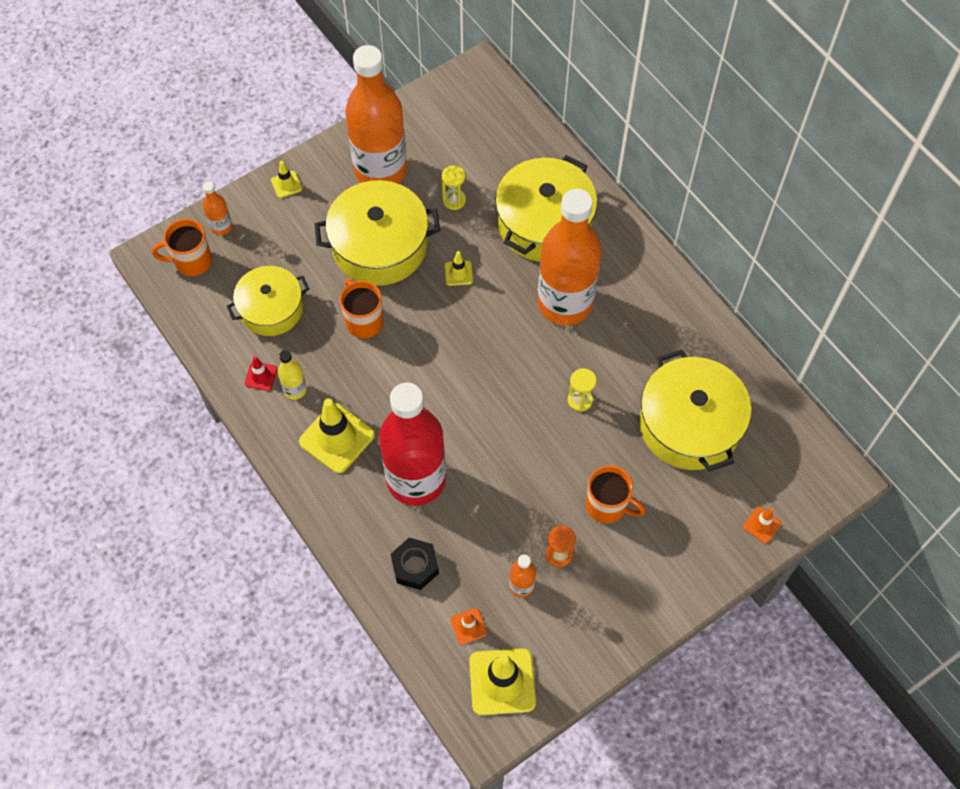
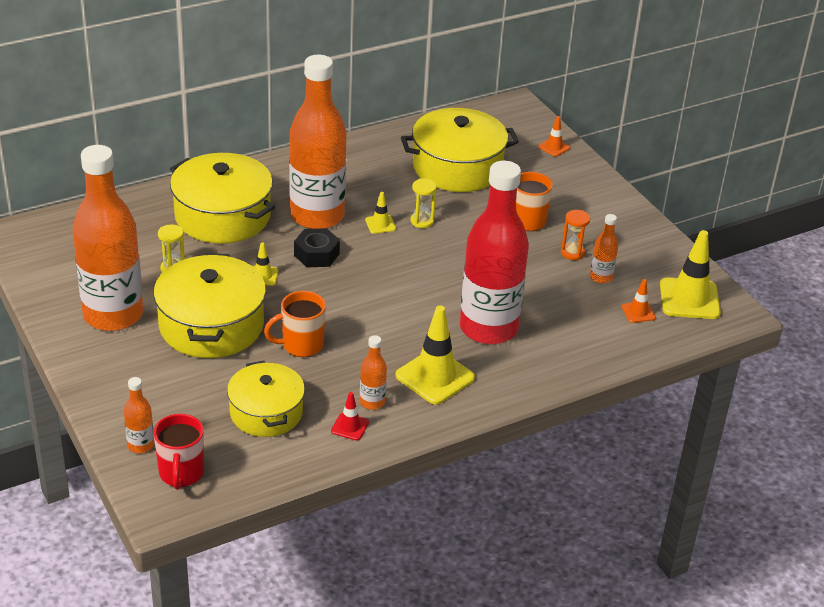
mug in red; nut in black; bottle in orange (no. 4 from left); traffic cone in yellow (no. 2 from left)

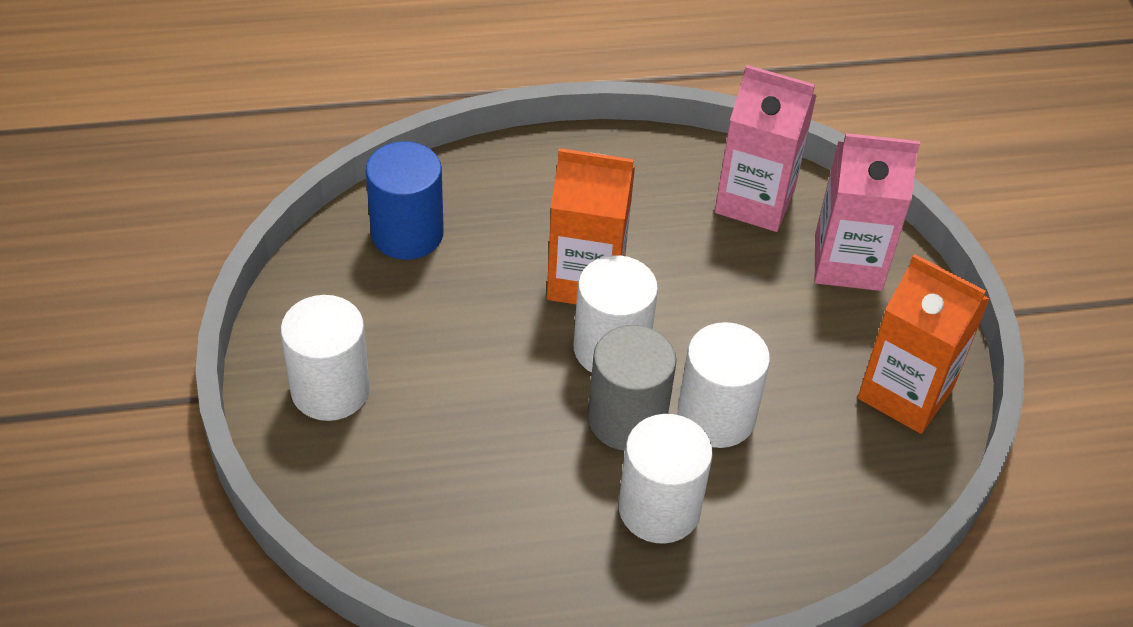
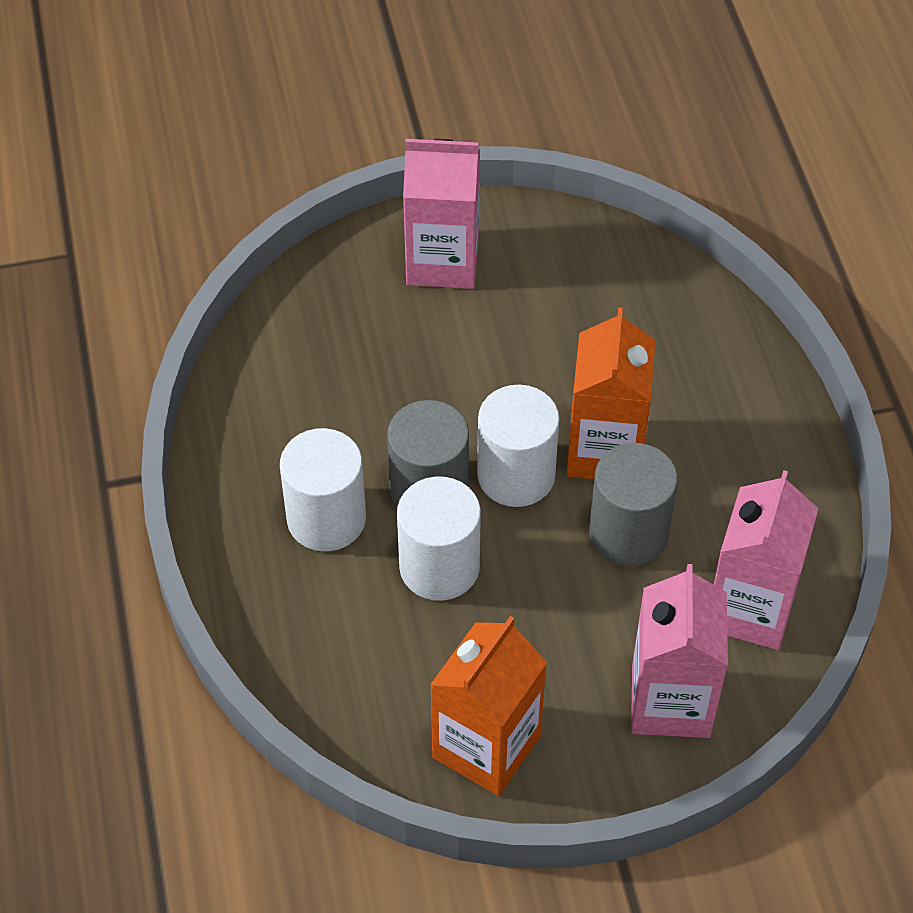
carton in pink (no. 1 from left); cylinder in grey (no. 2 from left); cylinder in blue

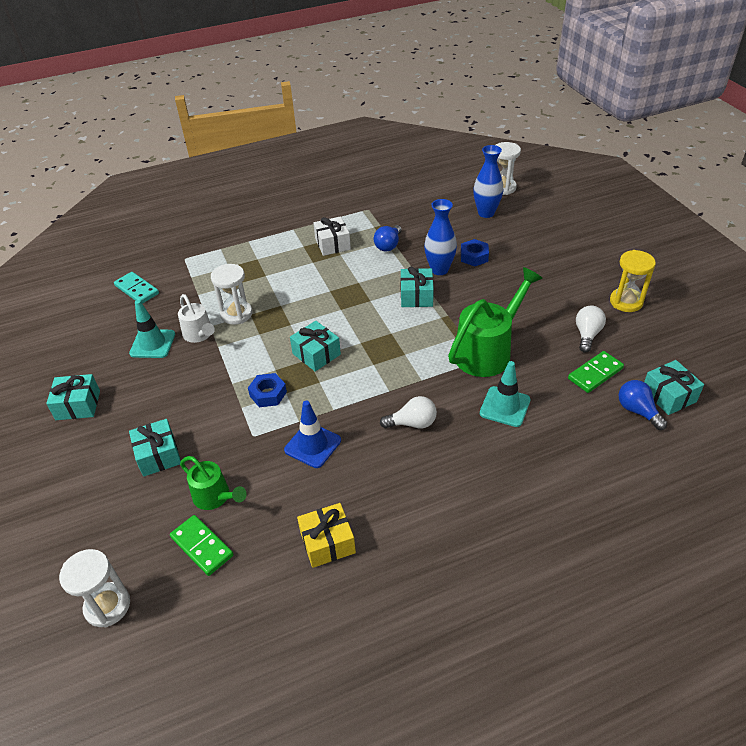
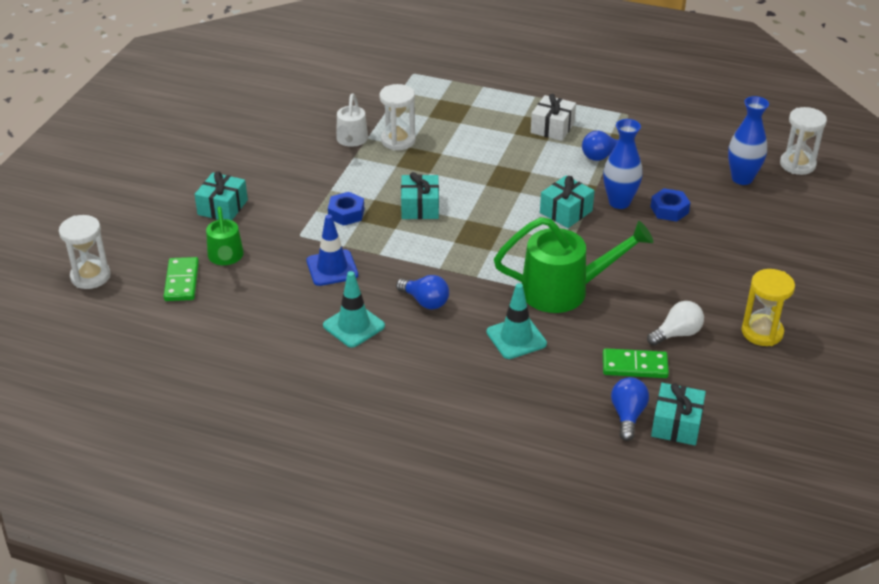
traffic cone in turquoise (no. 1 from left); light bulb in blue (no. 1 from left); gift in turquoise (no. 1 from left in the first image); domino in turquoise; gift in yellow

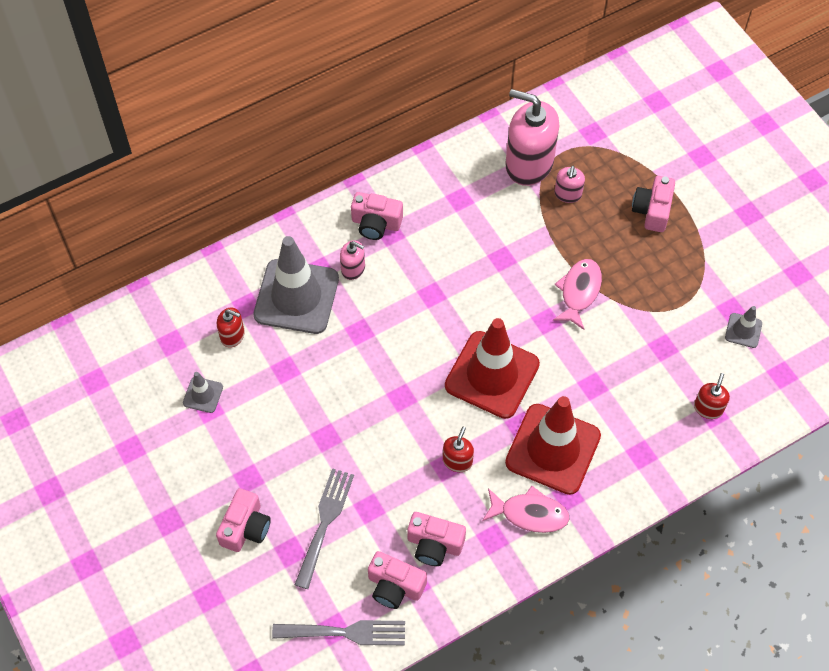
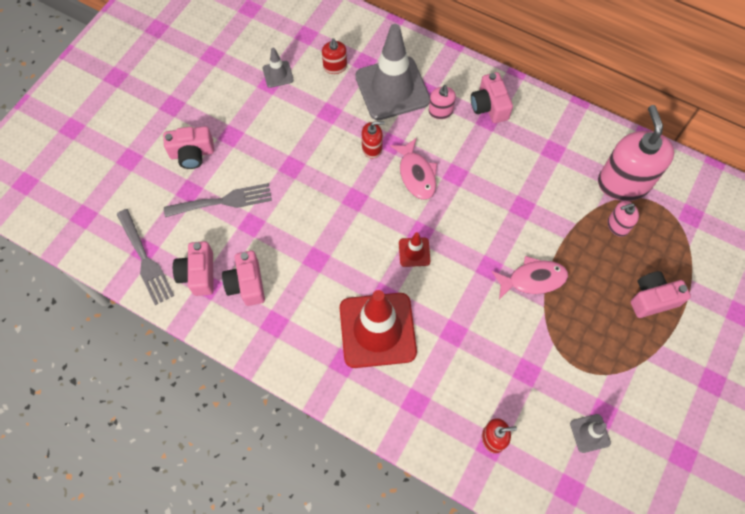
soap dispenser in red (no. 2 from left); fish in pink (no. 1 from left); traffic cone in red (no. 2 from left)

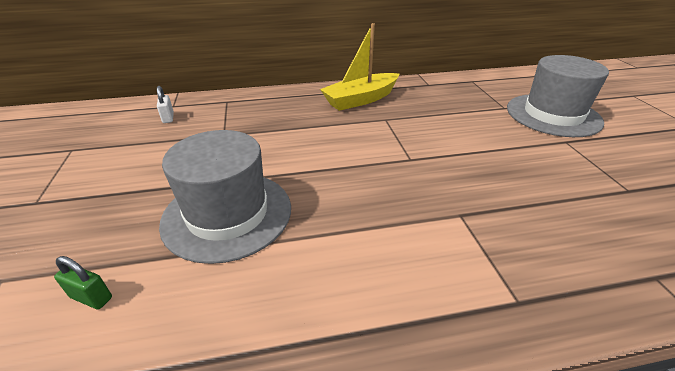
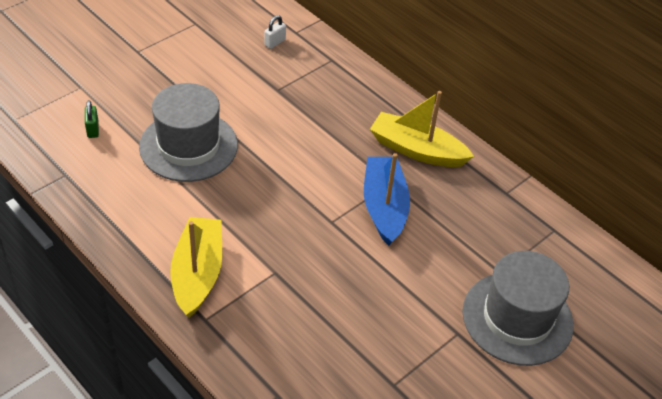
boat in yellow (no. 1 from left); boat in blue

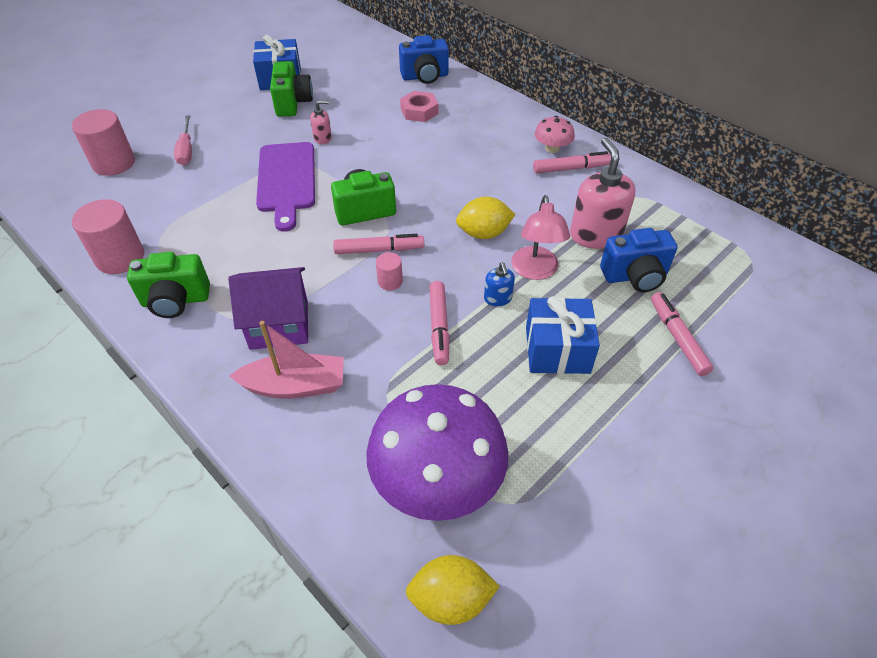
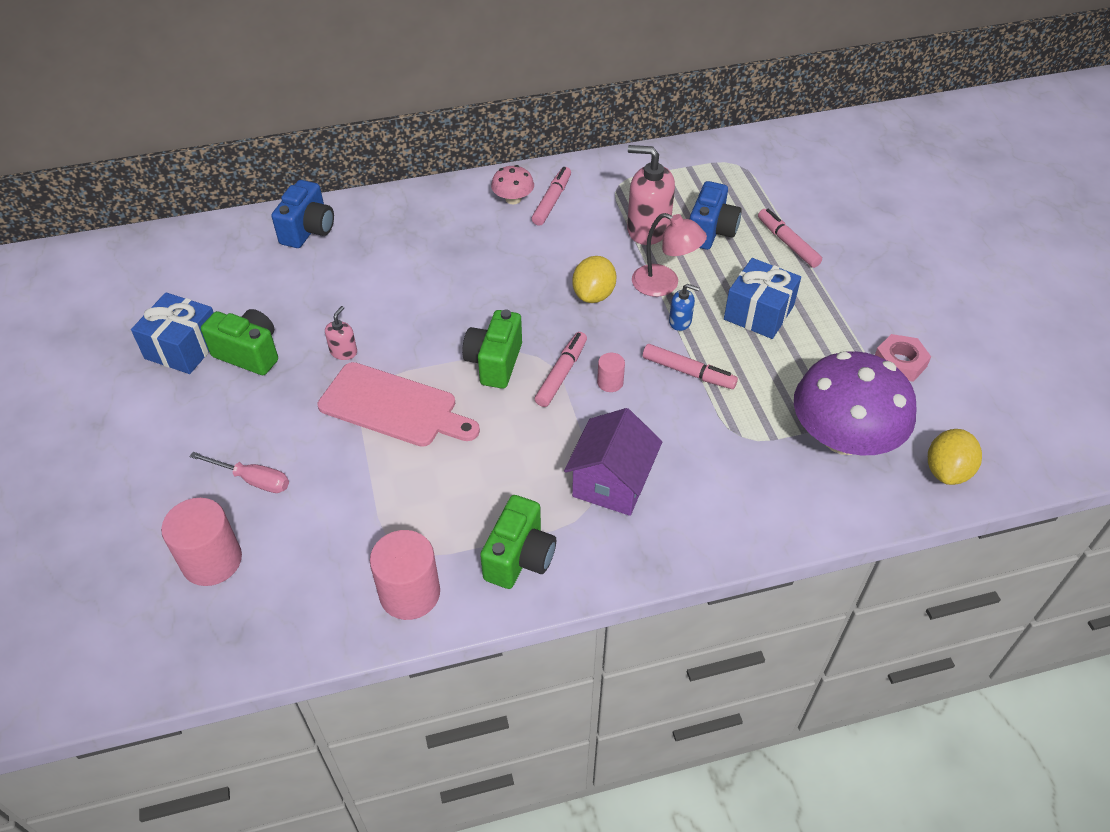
cutting board in pink; marker in pink (no. 4 from left); nut in pink; boat in pink

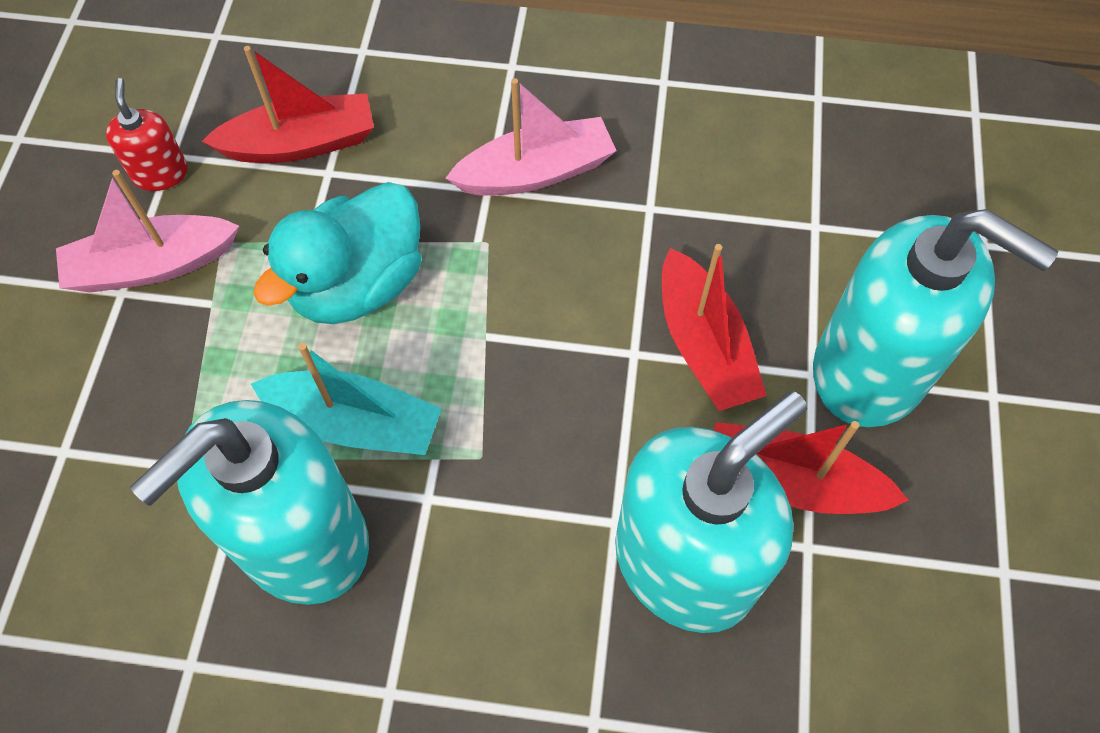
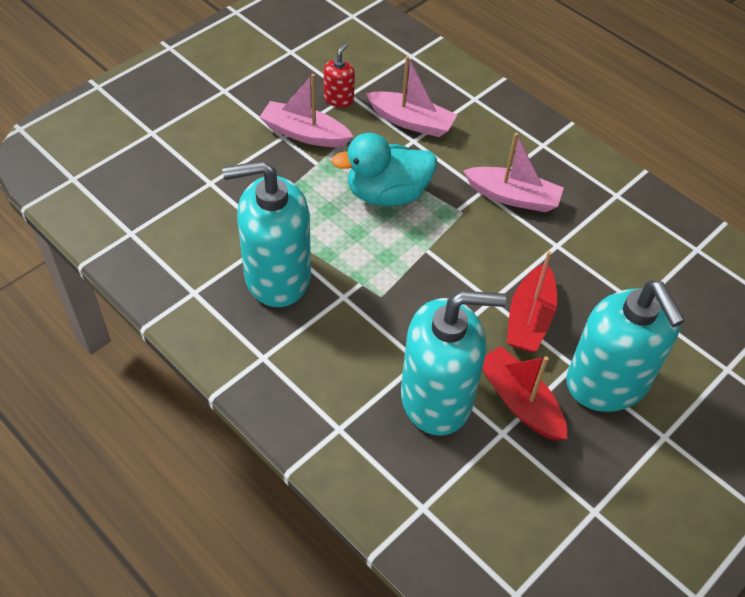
boat in pink (no. 2 from left); boat in turquoise

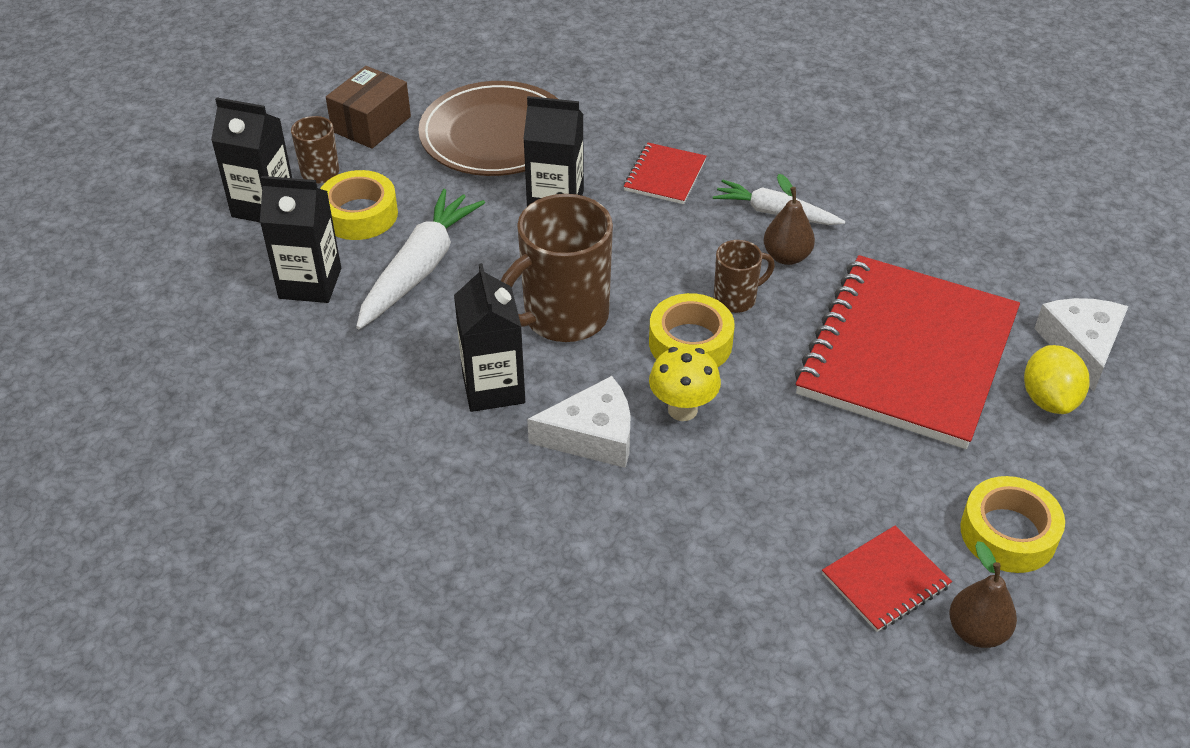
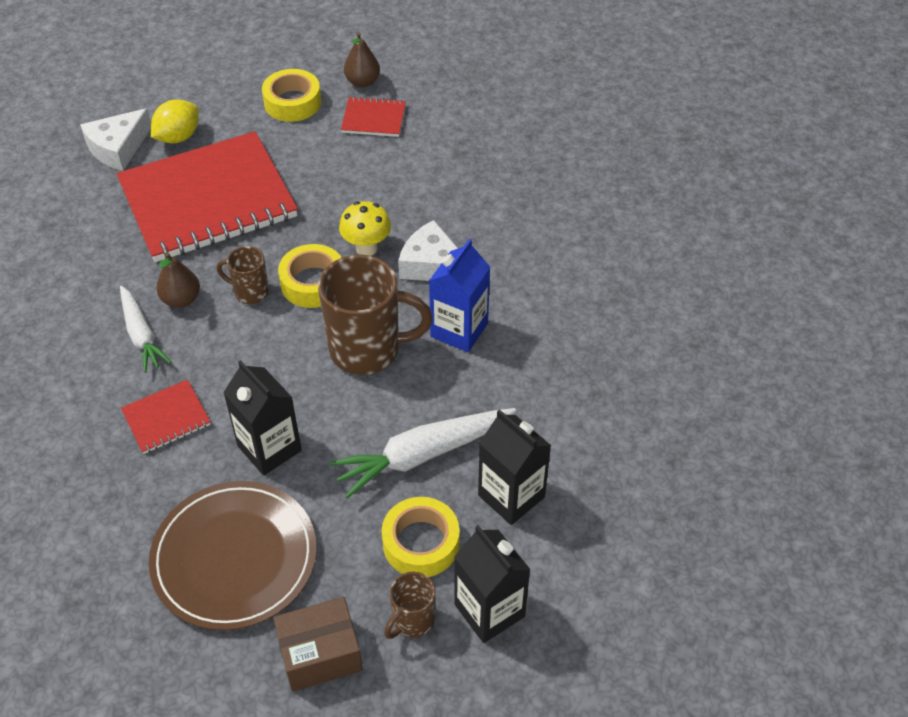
carton in blue

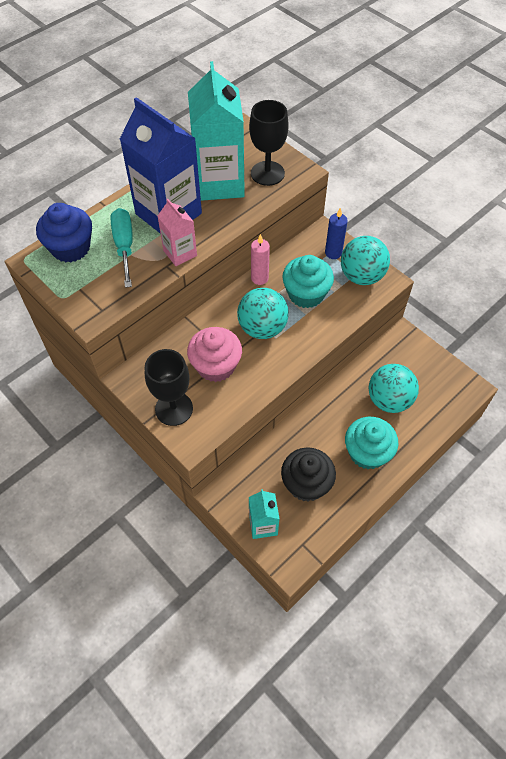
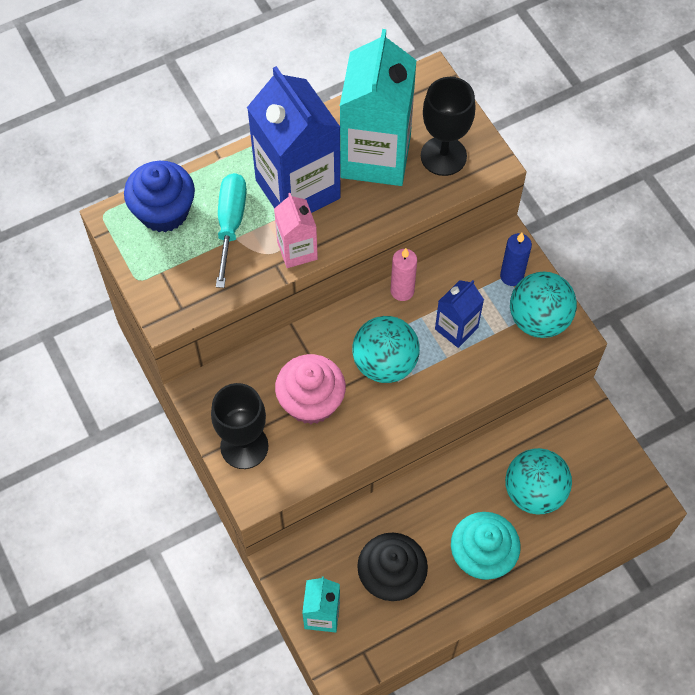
carton in blue (no. 2 from left)

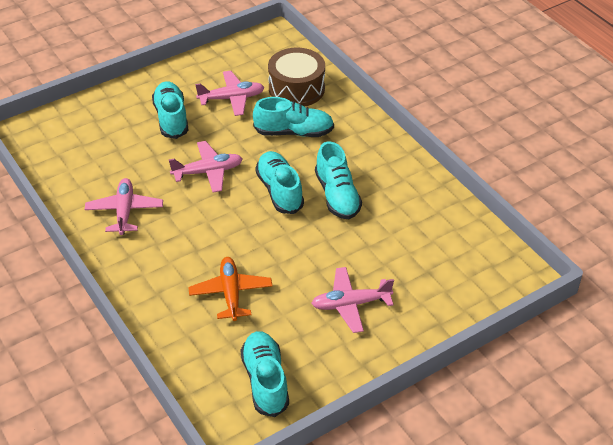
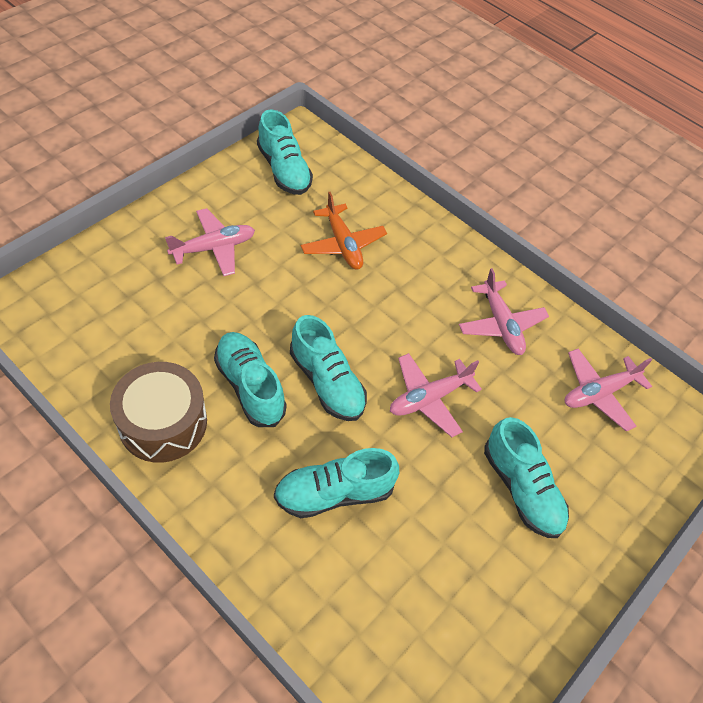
drum in brown; plane in pink (no. 4 from left)

